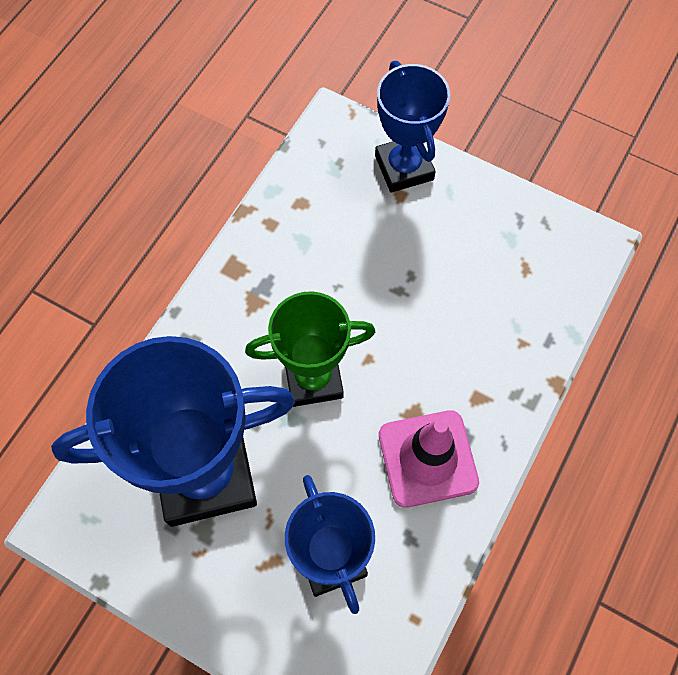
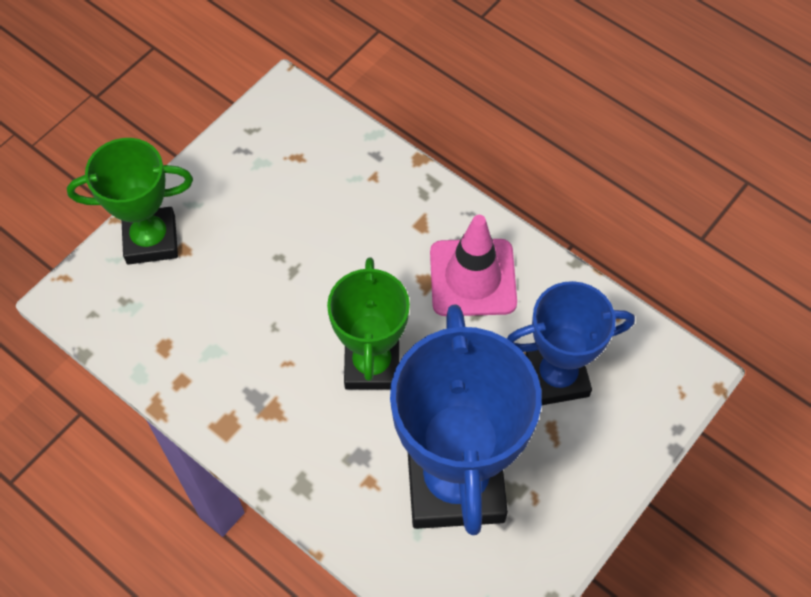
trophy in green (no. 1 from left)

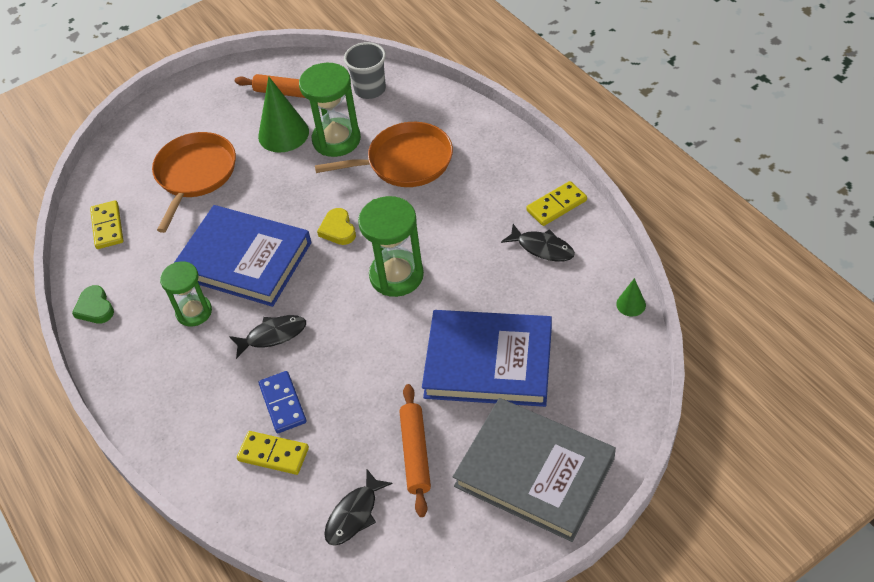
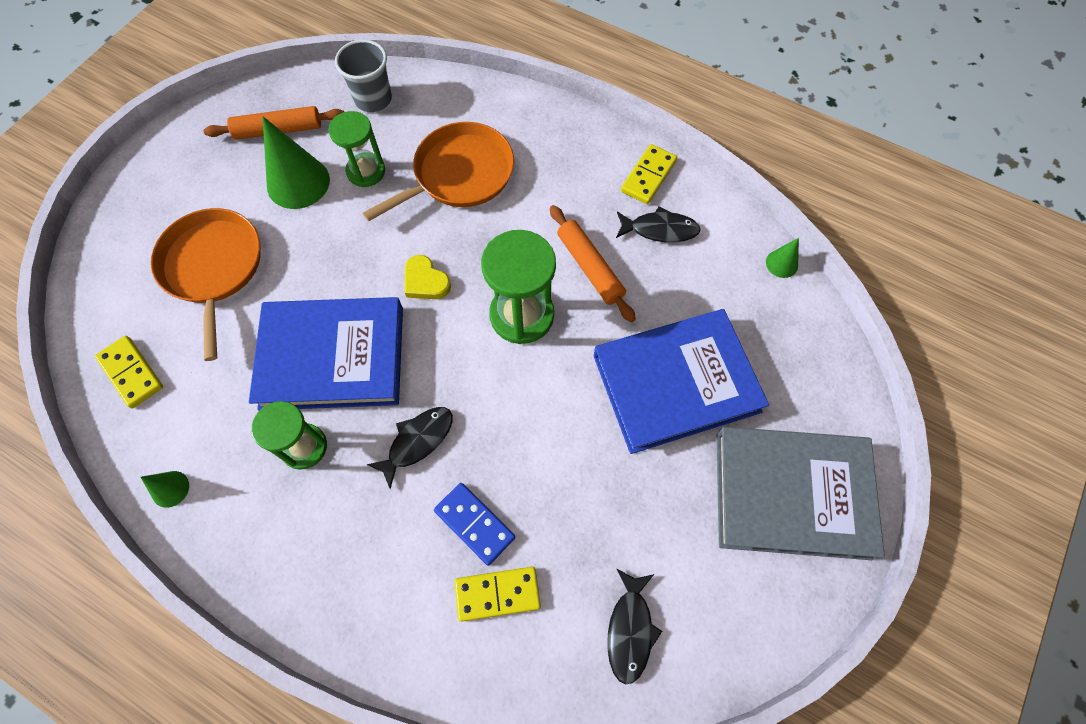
cone in green (no. 1 from left); hourglass in green (no. 2 from left); rolling pin in orange (no. 2 from left)

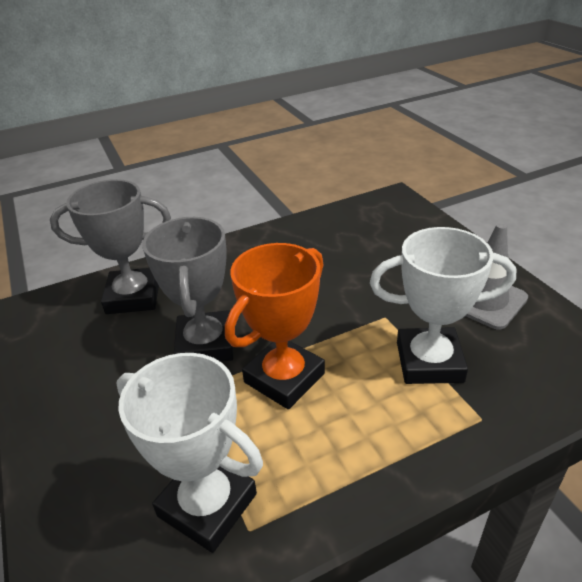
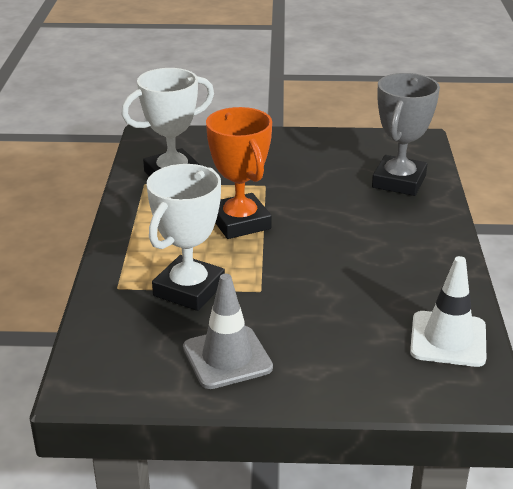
traffic cone in white; trophy in grey (no. 2 from left in the first image)

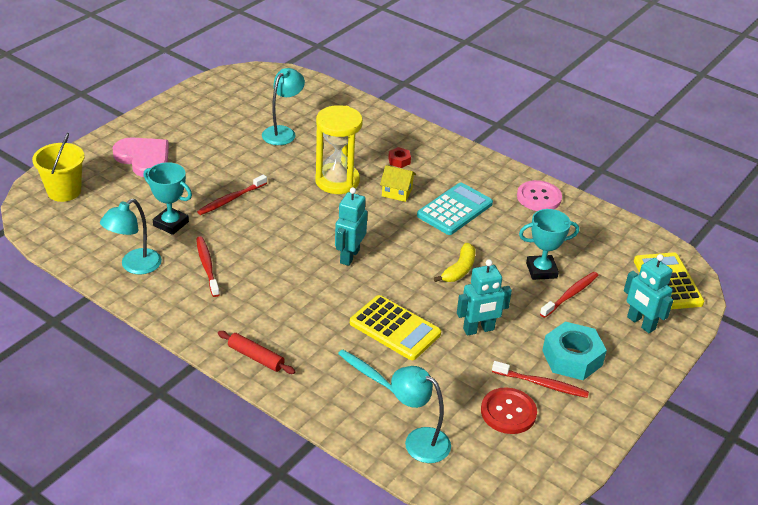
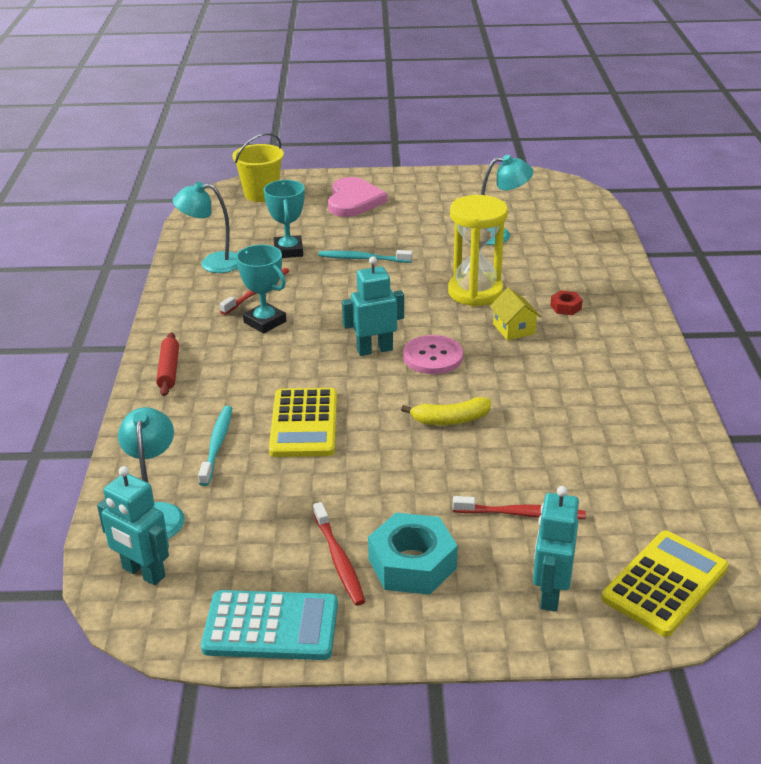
robot in turquoise (no. 1 from left); calculator in turquoise; trophy in turquoise (no. 1 from left); toothbrush in turquoise (no. 2 from left); button in pink; button in red

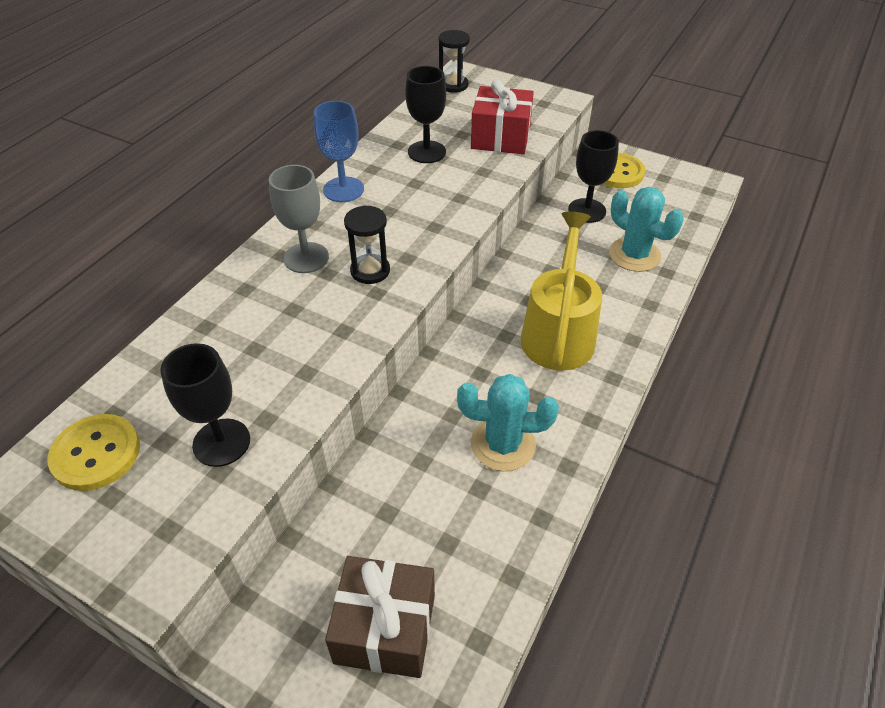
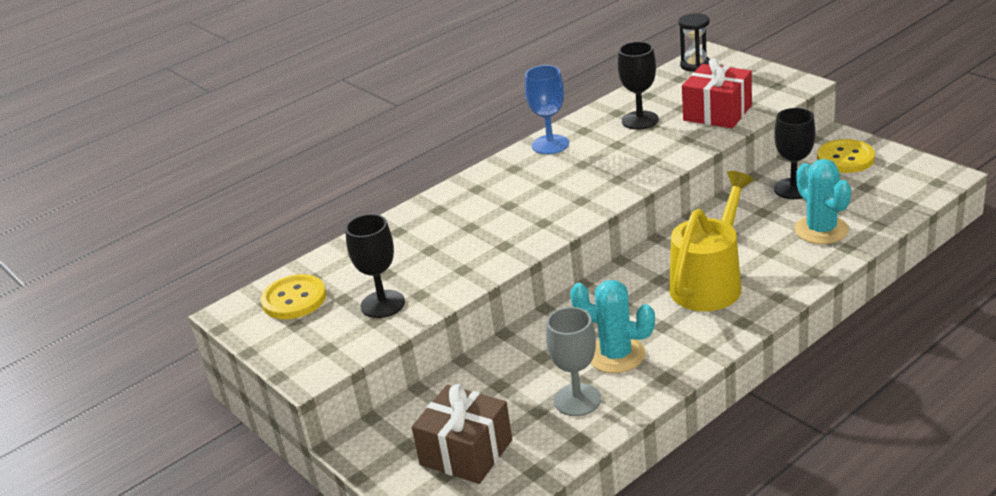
goblet in grey; hourglass in black (no. 1 from left in the first image)

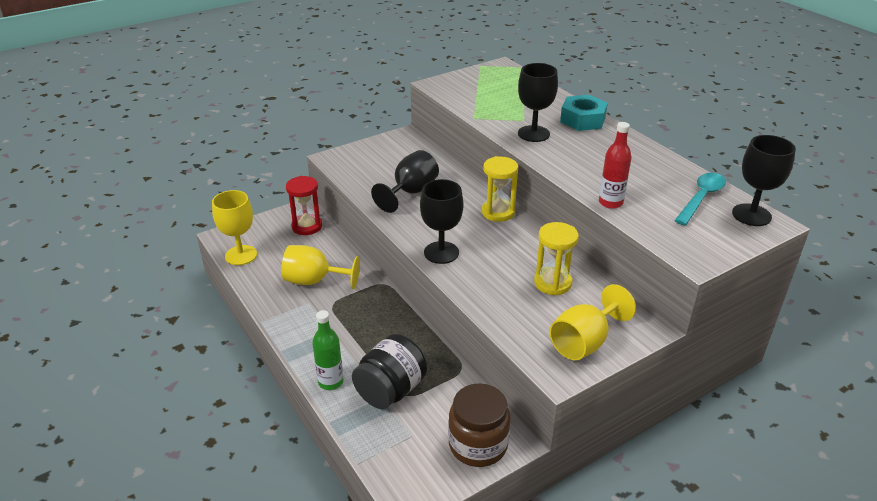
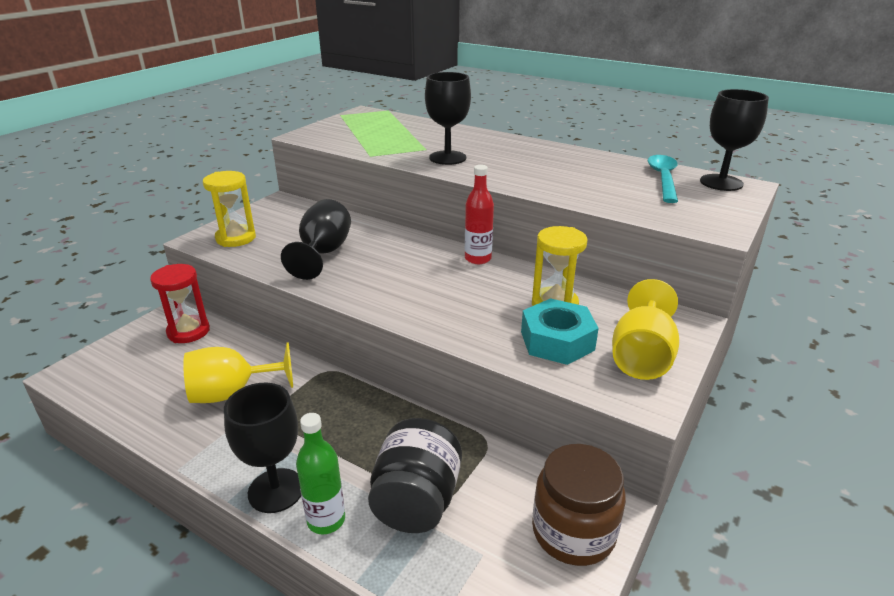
hourglass in yellow (no. 1 from left); goblet in black (no. 1 from left); bottle in red; nut in turquoise; goblet in yellow (no. 1 from left in the first image)

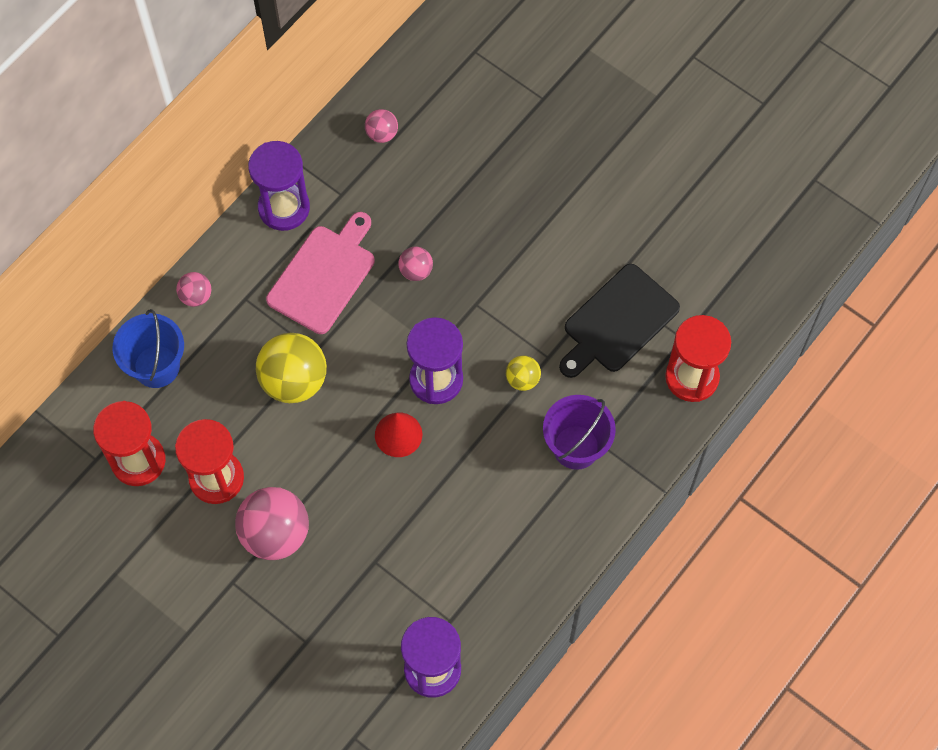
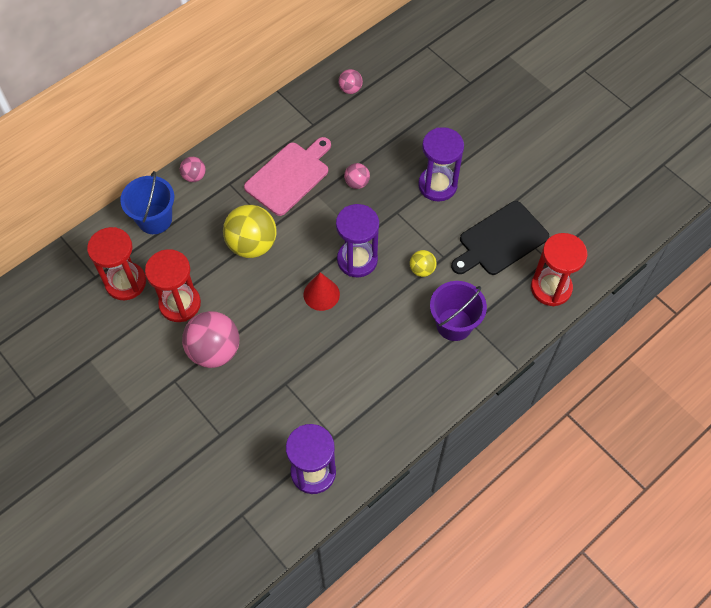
hourglass in purple (no. 3 from left)

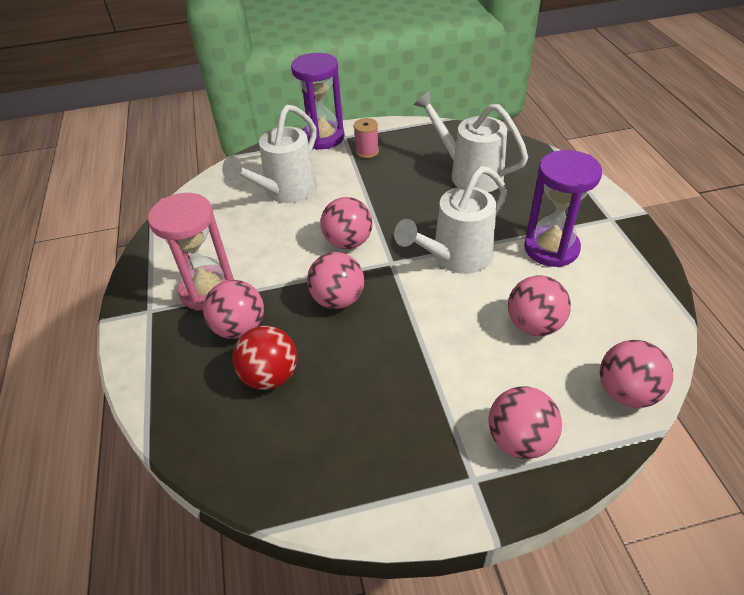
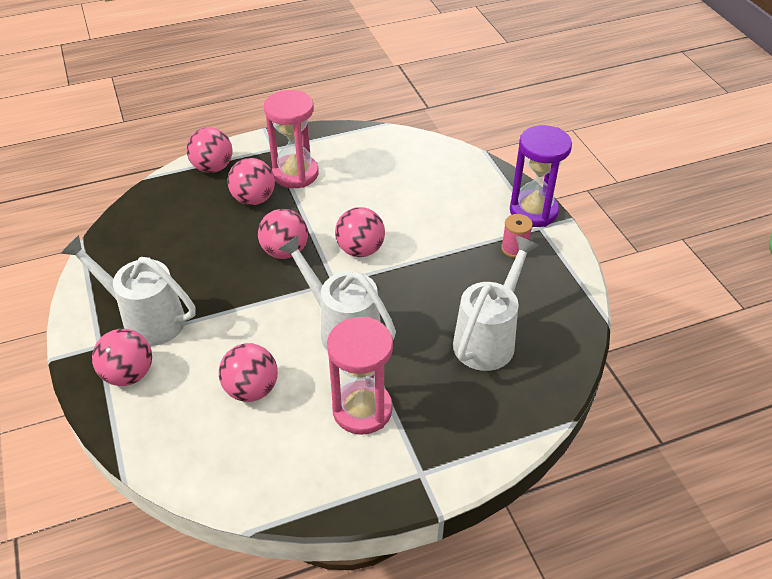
watering can in white (no. 1 from left); ball in pink (no. 2 from left); hourglass in pink (no. 2 from left); ball in red

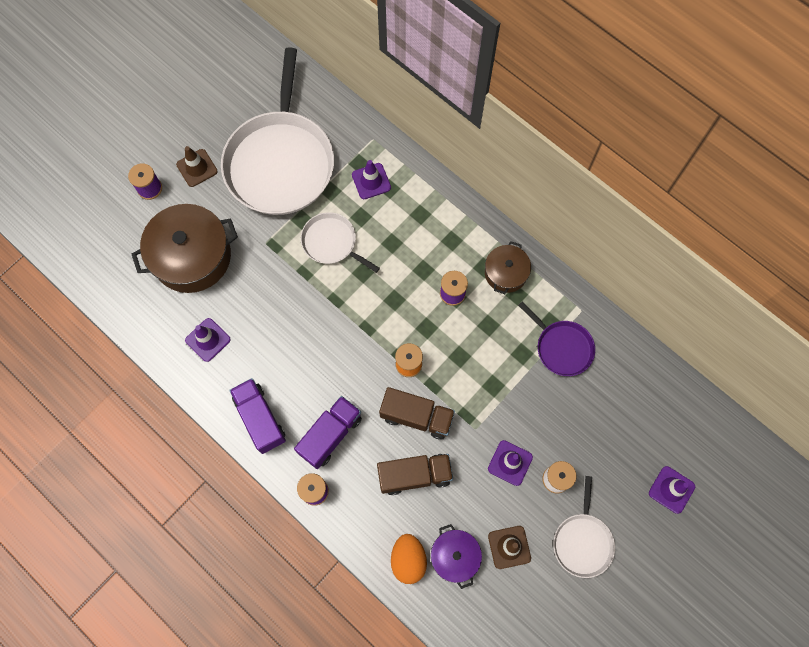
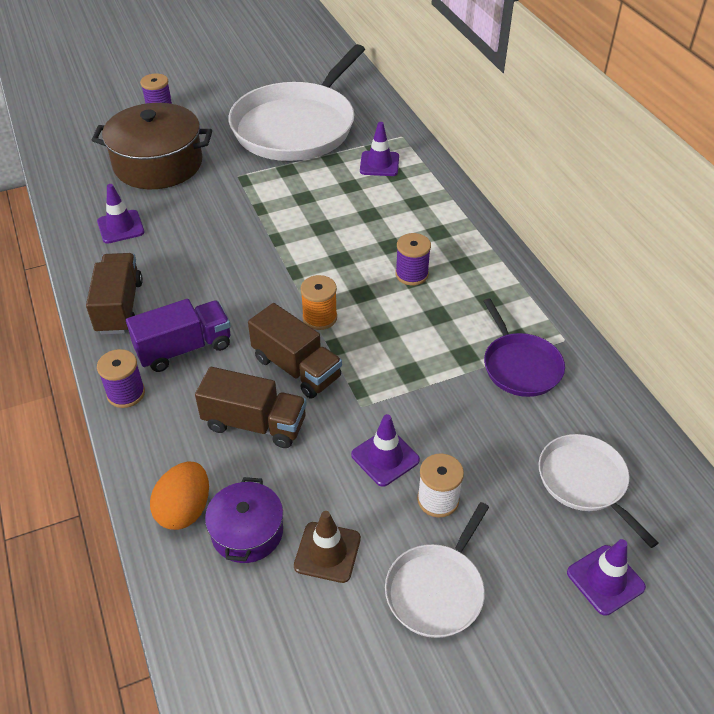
truck in brown (no. 1 from left); pan in white (no. 3 from left); traffic cone in brown (no. 1 from left in the first image); pot in brown (no. 2 from left in the first image)

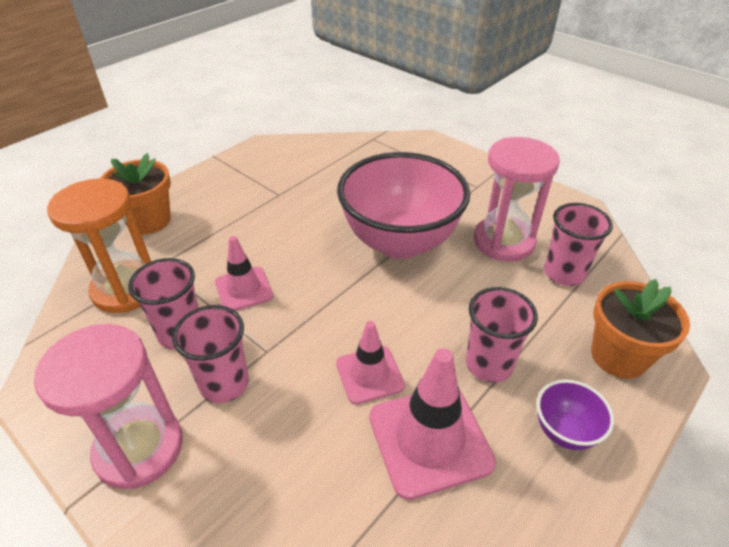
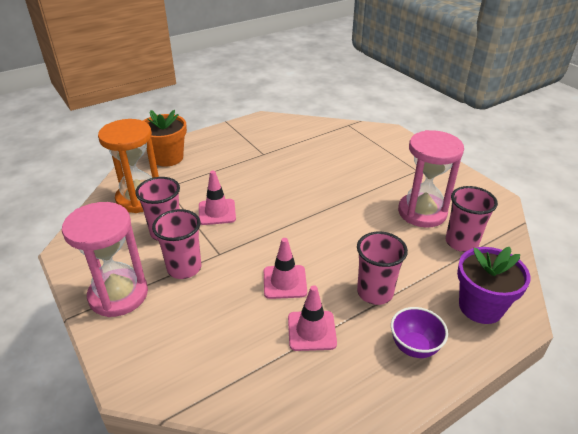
traffic cone in pink (no. 3 from left); flower pot in purple; bowl in pink

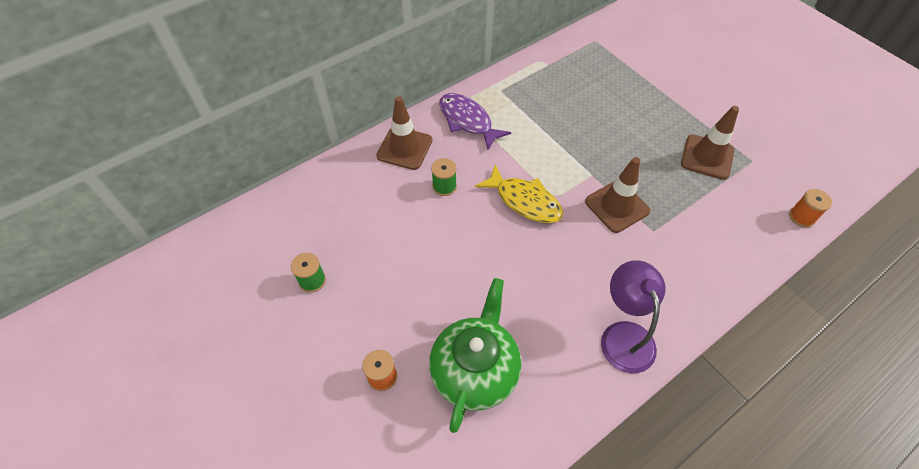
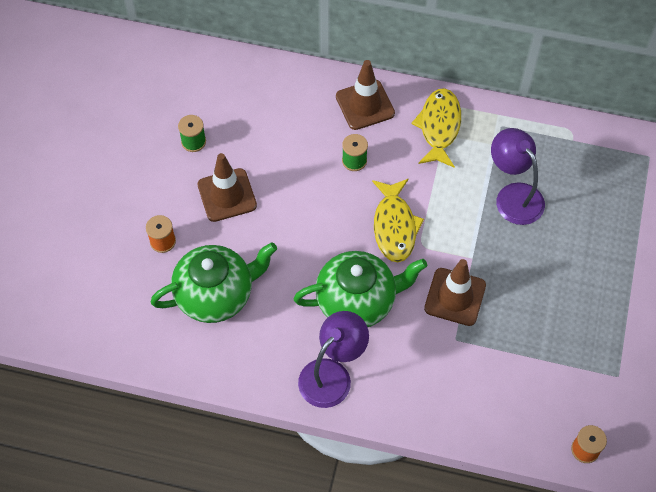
traffic cone in brown (no. 1 from left); teapot in green (no. 2 from left); fish in yellow (no. 2 from left); lamp in purple (no. 2 from left)

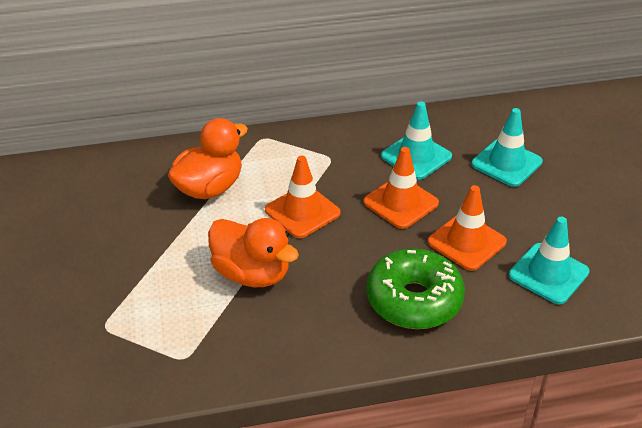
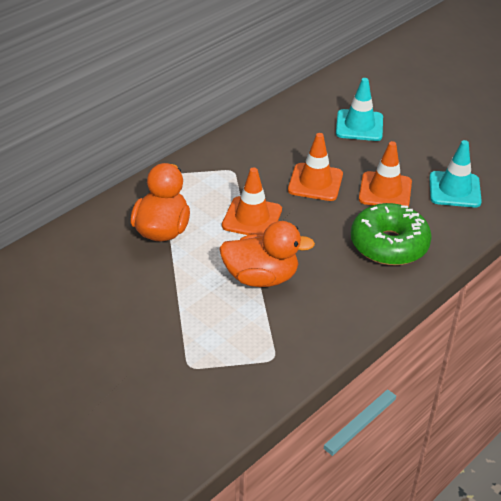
traffic cone in turquoise (no. 1 from left in the first image)

